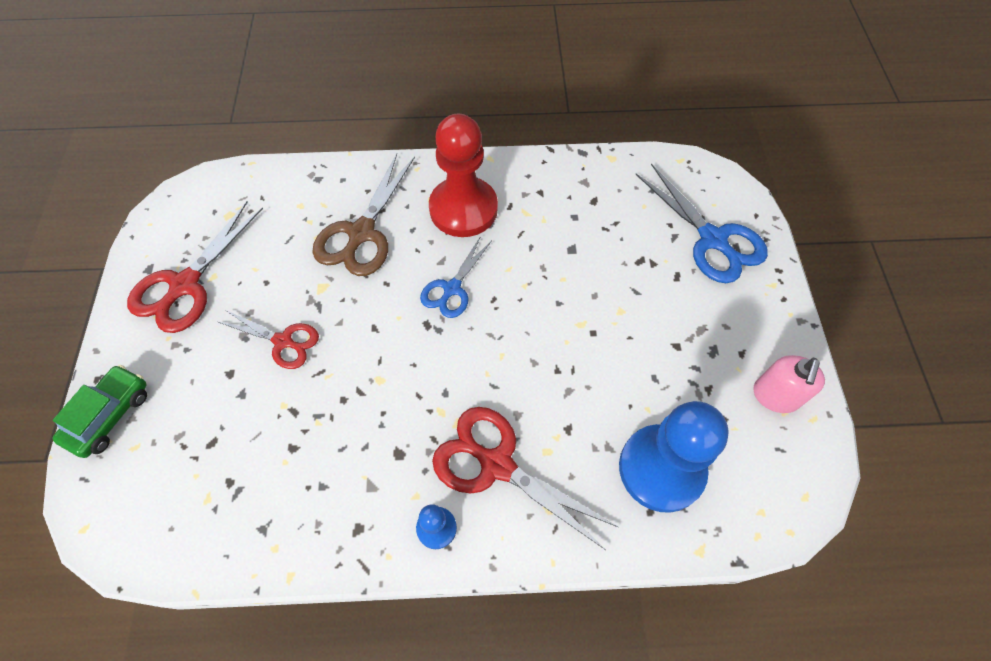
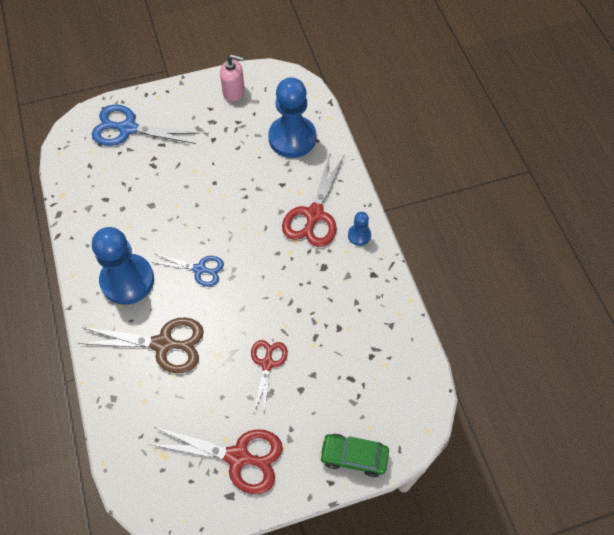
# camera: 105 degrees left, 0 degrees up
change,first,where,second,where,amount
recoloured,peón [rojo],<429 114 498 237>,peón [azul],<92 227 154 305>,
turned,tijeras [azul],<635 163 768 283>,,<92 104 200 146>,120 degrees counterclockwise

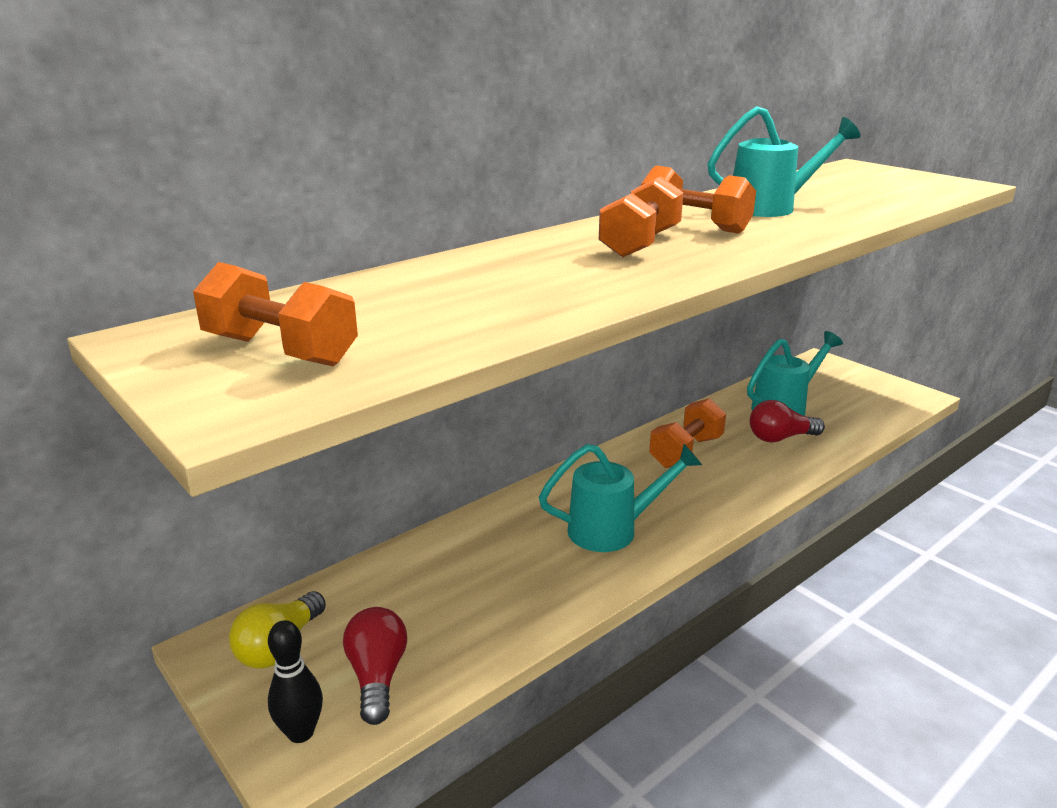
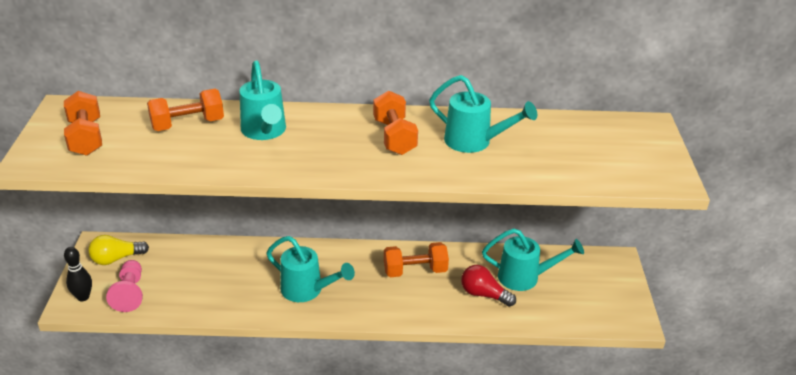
# camera: 40 degrees right, 10 degrees up
change,first,where,second,where,amount
moved,mancuerna [naranja],<599 176 683 258>,,<147 89 224 131>,
replaced,bombilla [rojo],<343 607 407 725>,peón [rosa],<106 260 143 312>,
added,,,regadera [turquesa],<240 60 286 140>,

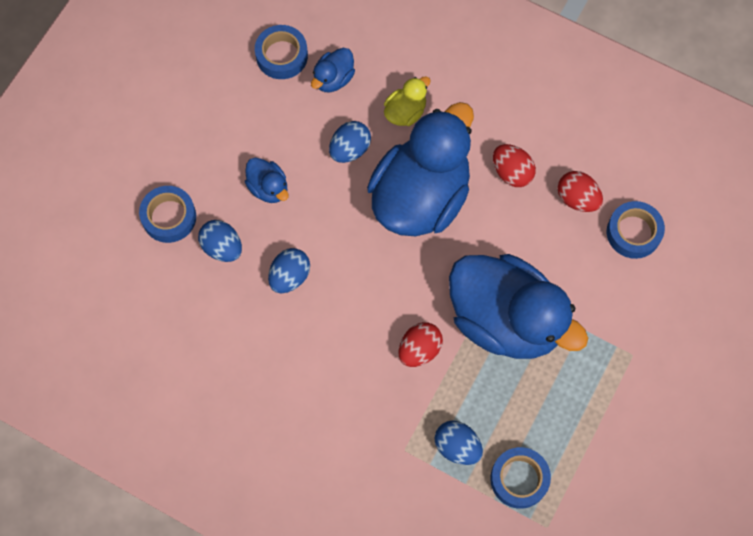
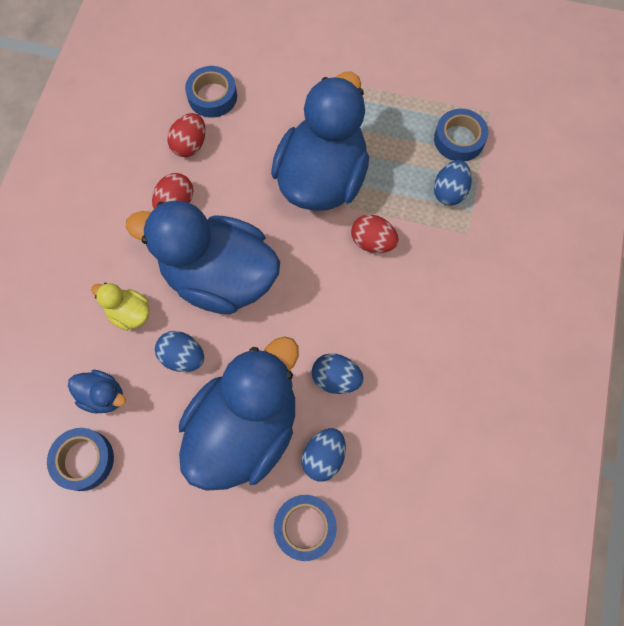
# camera: 105 degrees left, 0 degrees up
change,first,where,second,where,amount
resized,pato [azul],<245 158 288 203>,,<179 336 299 491>,x2.40

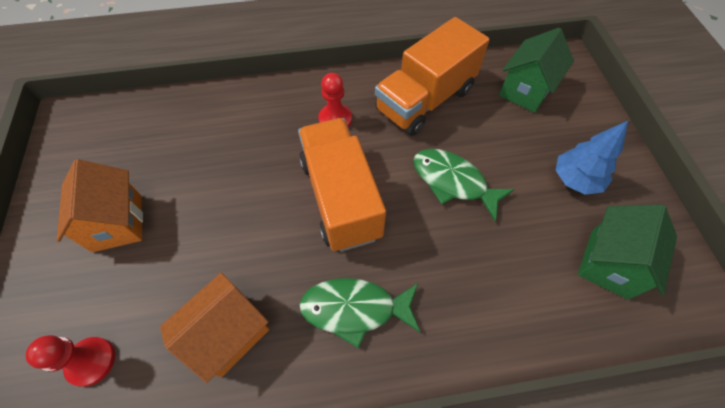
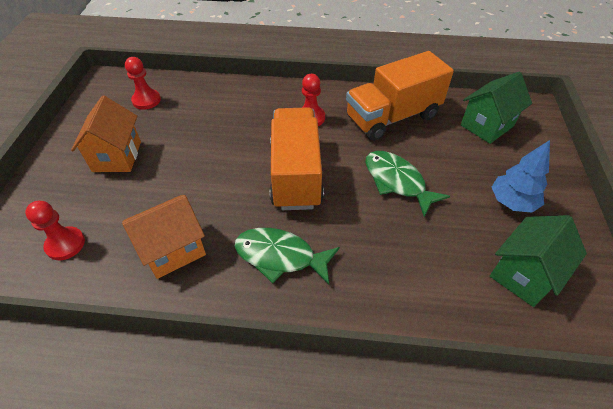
# camera: 15 degrees right, 10 degrees down
change,first,where,second,where,amount
added,,,peón [rojo],<125 57 161 110>,

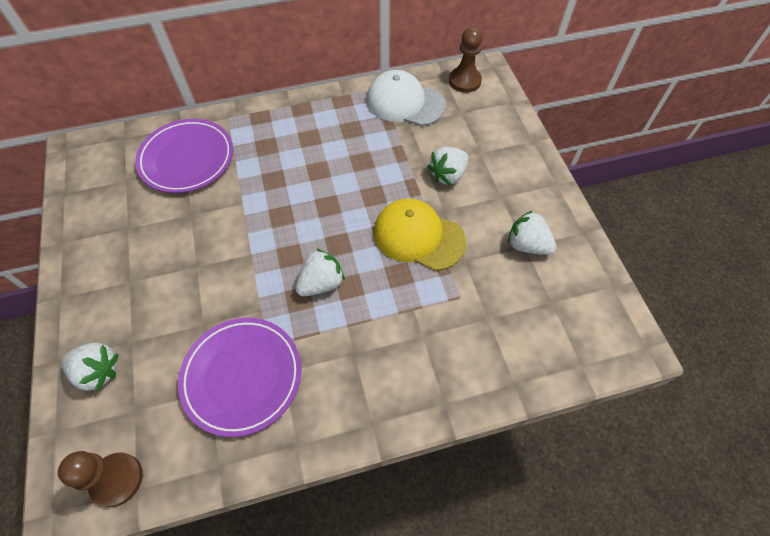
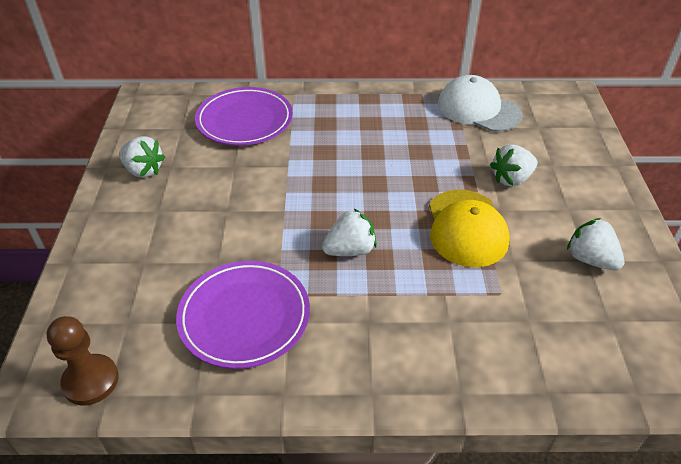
# camera: 15 degrees right, 15 degrees down
change,first,where,second,where,amount
removed,peón [marrón],<449 27 483 93>,,,
turned,gorra [amarillo],<374 198 466 271>,,<429 190 510 267>,135 degrees counterclockwise
moved,fresa [blanco],<61 342 119 392>,,<119 136 165 178>,

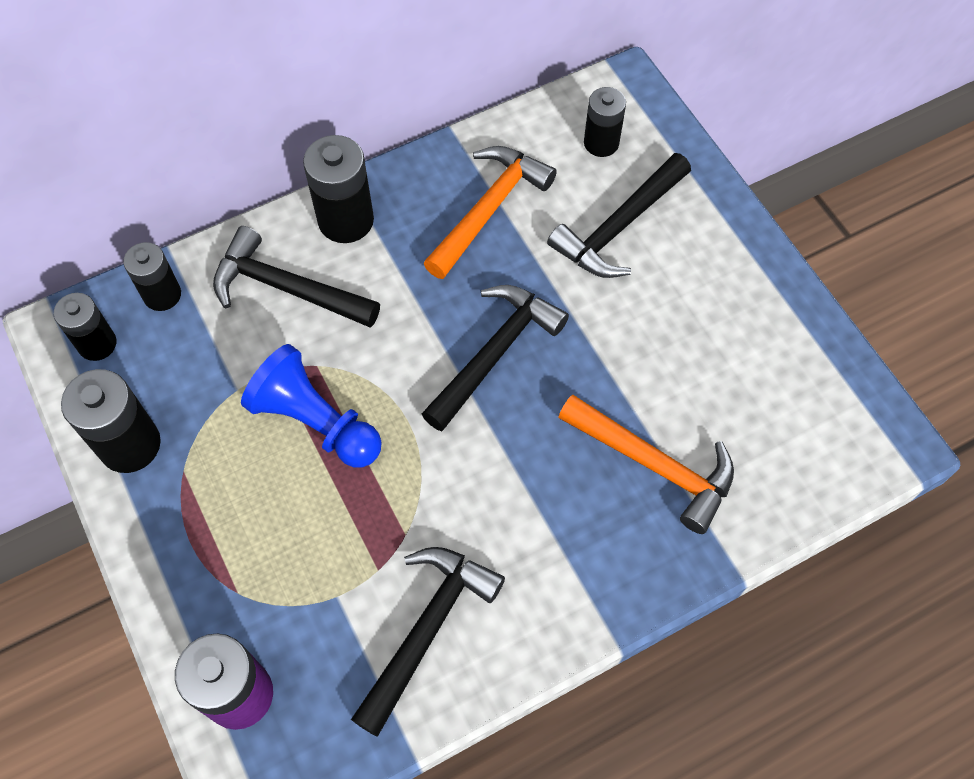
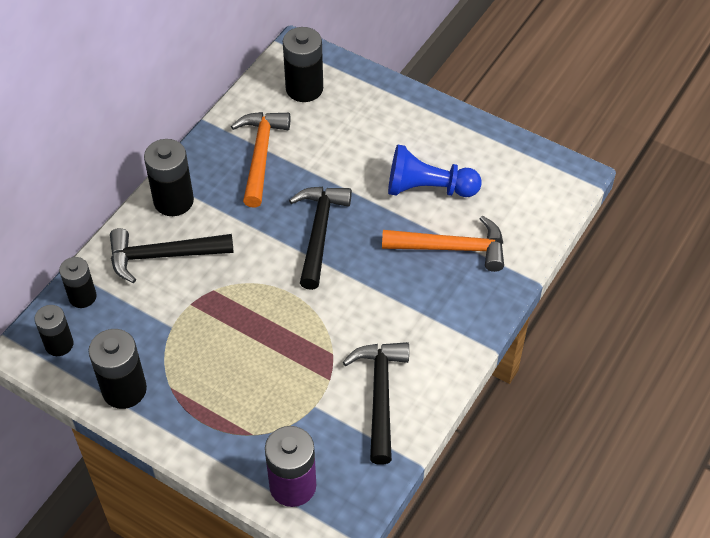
# camera: 30 degrees left, 10 degrees down
change,first,where,second,where,amount
resized,pila [negro],<584 87 626 157>,,<283 27 323 102>,x1.52
removed,martillo [negro],<547 153 691 278>,,,
moved,peón [azul],<241 344 382 467>,,<388 145 482 197>,

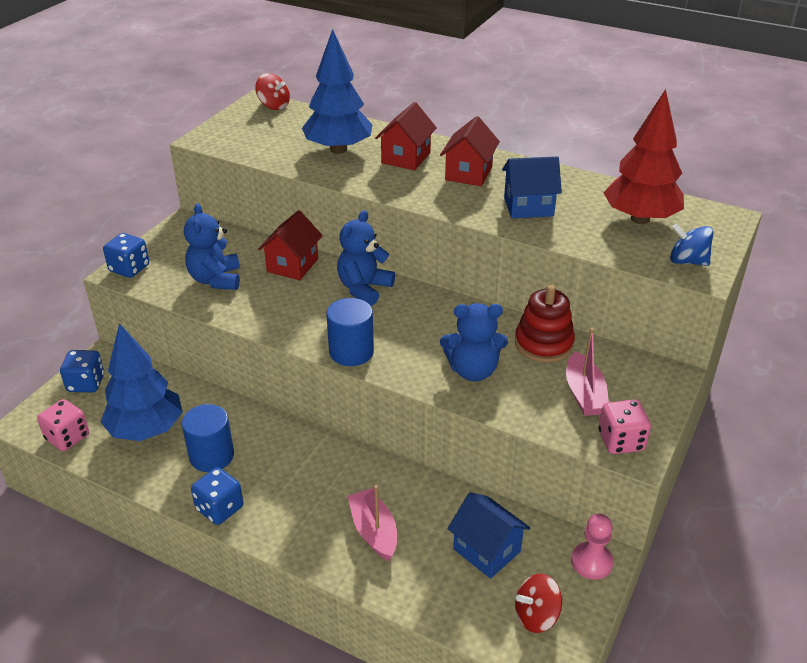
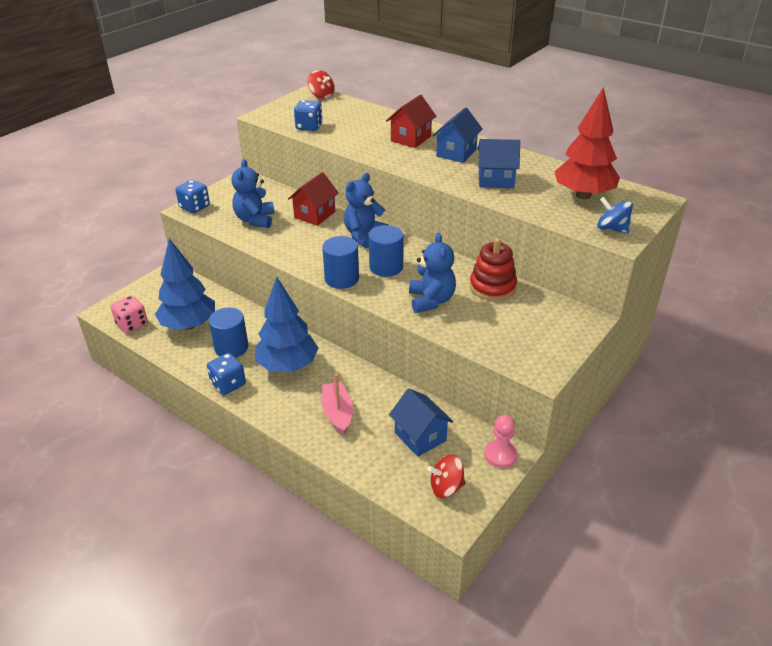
# camera: 10 degrees right, 0 degrees up
change,first,where,second,where,amount
moved,árbol [azul],<302 29 373 154>,,<255 277 319 372>,
recoloured,casa [rojo],<440 116 500 186>,casa [azul],<432 107 483 163>,
turned,osito [azul],<440 303 508 381>,,<409 233 456 313>,105 degrees counterclockwise
removed,barco [rosa],<566 328 609 416>,,,
moved,dado [azul],<60 350 104 393>,,<294 100 323 131>,
removed,dado [rosa],<598 400 651 454>,,,
added,,,cilindro [azul],<369 225 404 277>,

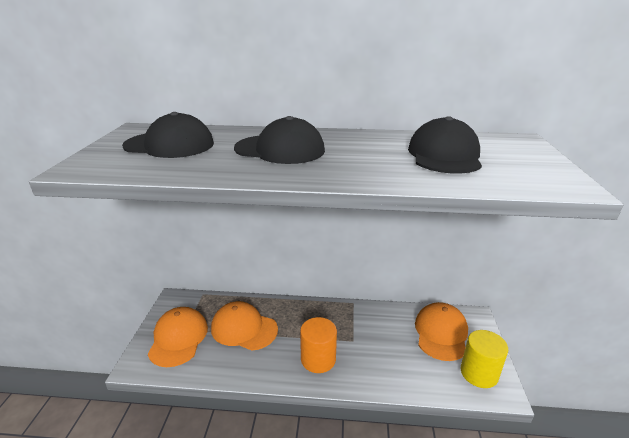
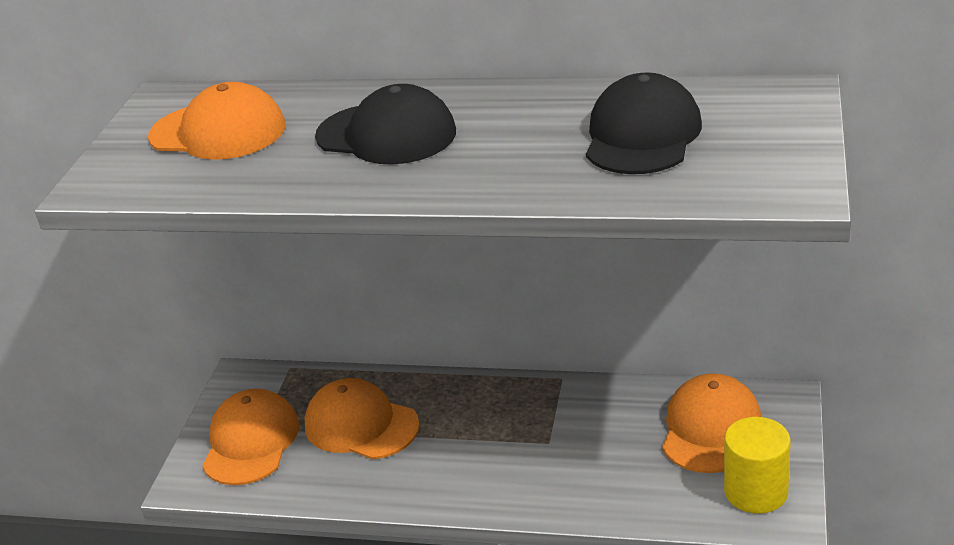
# camera: 10 degrees right, 5 degrees up
change,first,where,second,where,amount
recoloured,gorra [negro],<122 112 214 158>,gorra [naranja],<148 82 285 160>,
removed,cilindro [naranja],<300 317 337 373>,,,

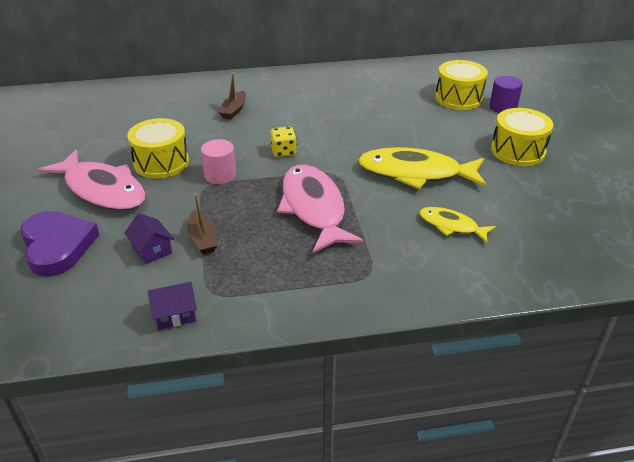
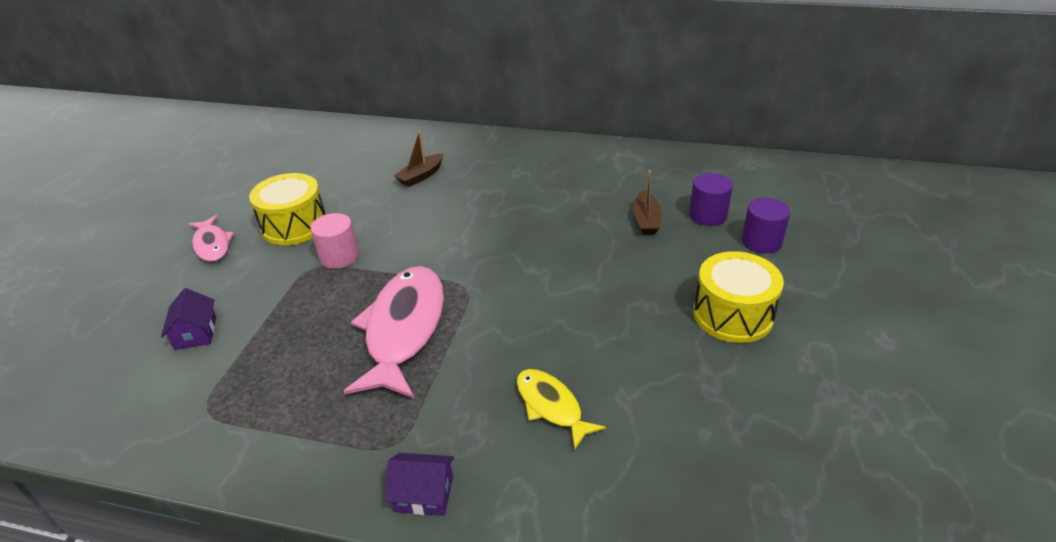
# camera: 25 degrees right, 0 degrees up
change,first,where,second,where,amount
replaced,tambor [amarillo],<435 60 488 110>,cilindro [morado],<689 173 733 226>,
removed,dado [amarillo],<270 126 297 157>,,,
removed,pez [amarillo],<358 147 486 189>,,,
resized,pez [rosa],<38 150 146 211>,,<188 215 234 262>,x0.54
moved,barco [marrón],<187 193 217 254>,,<633 170 661 235>,
removed,corazón [morado],<20 211 99 277>,,,
moved,casa [morado],<148 282 197 330>,,<385 453 454 516>,

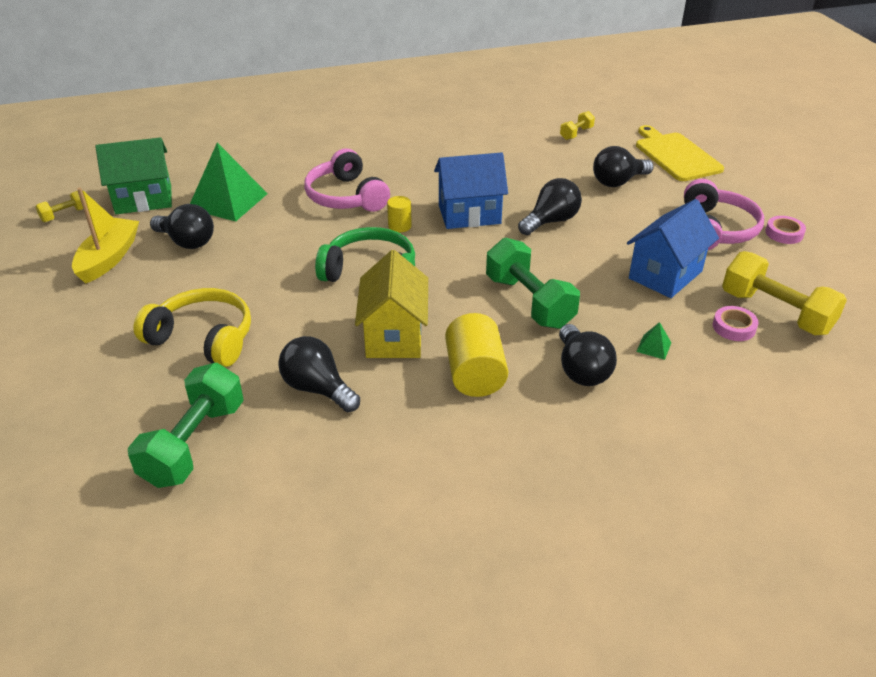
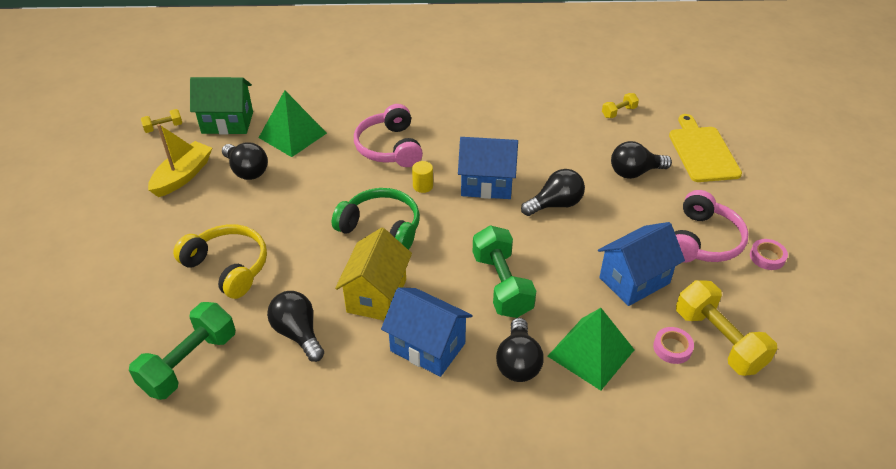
# camera: 15 degrees right, 5 degrees up
change,first,where,second,where,amount
replaced,cilindro [amarillo],<445 313 508 397>,casa [azul],<381 287 473 377>,
resized,pirámide [verde],<636 322 671 360>,,<547 308 634 390>,x2.48

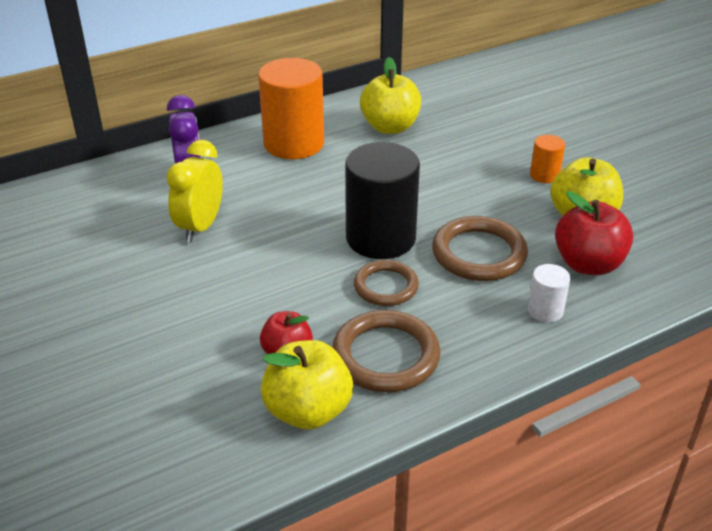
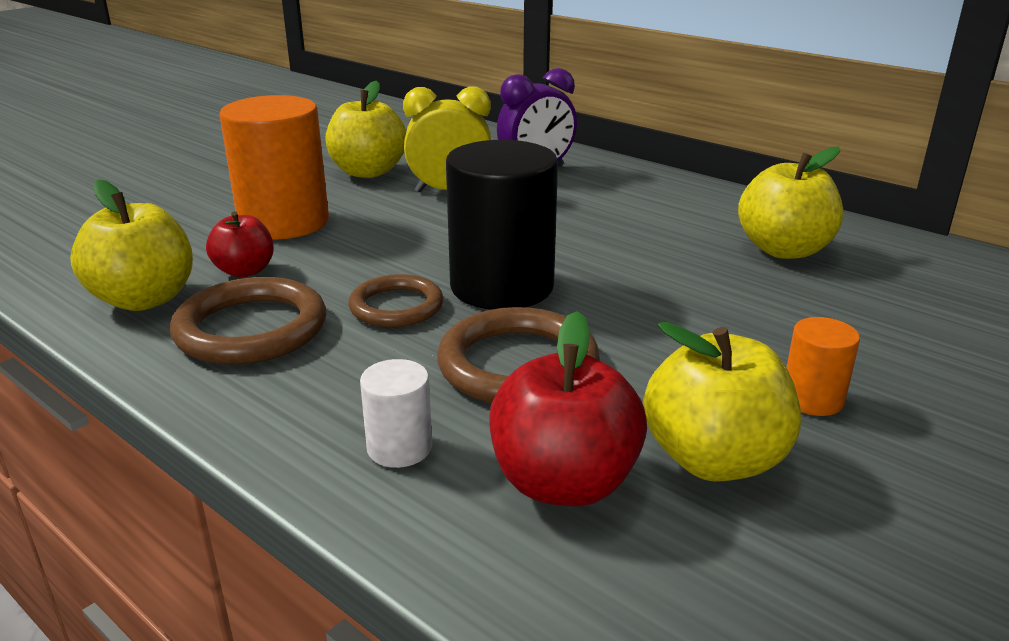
# camera: 70 degrees right, 10 degrees down
change,first,where,second,where,amount
moved,cilindro [naranja],<258 58 324 159>,,<219 95 329 240>,
added,,,manzana [amarillo],<325 81 406 178>,

